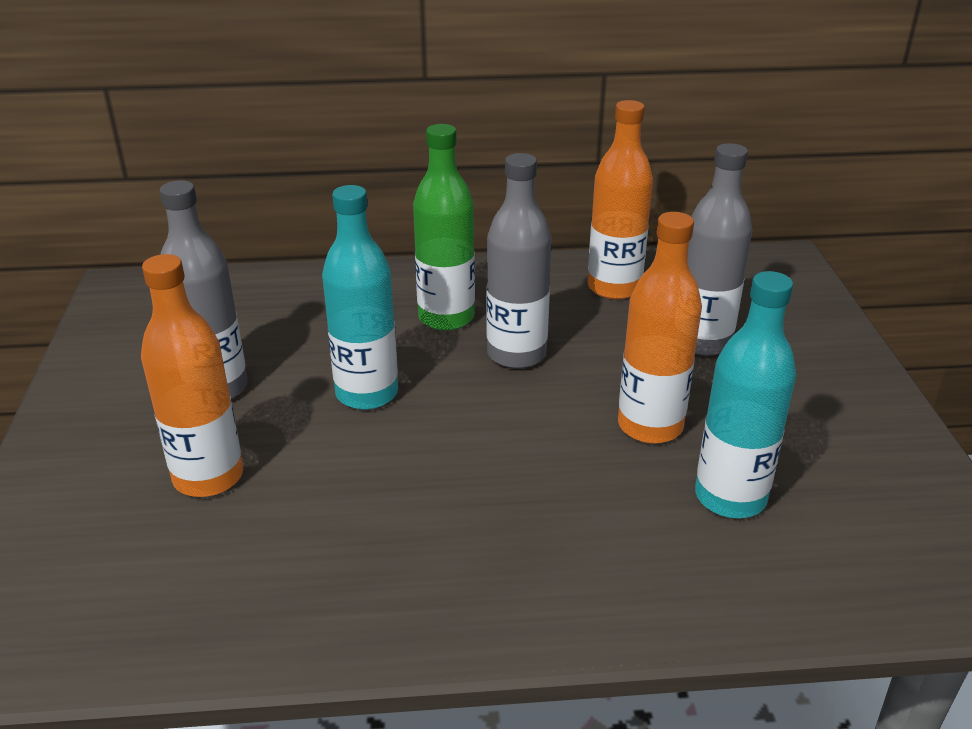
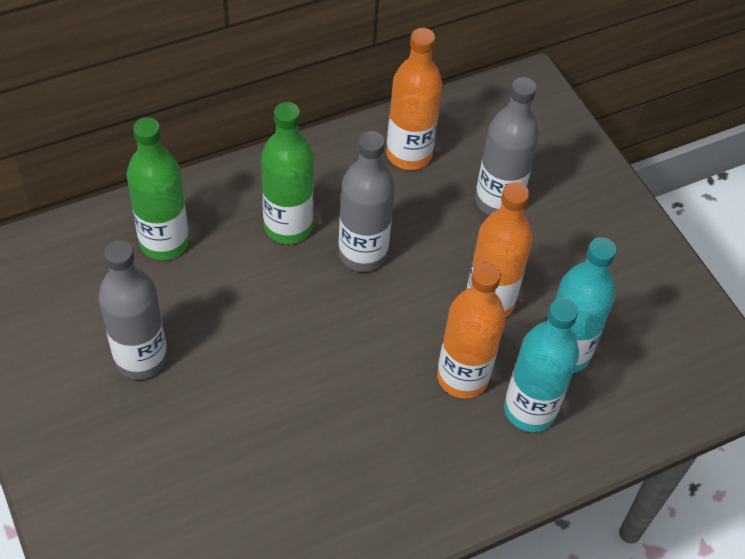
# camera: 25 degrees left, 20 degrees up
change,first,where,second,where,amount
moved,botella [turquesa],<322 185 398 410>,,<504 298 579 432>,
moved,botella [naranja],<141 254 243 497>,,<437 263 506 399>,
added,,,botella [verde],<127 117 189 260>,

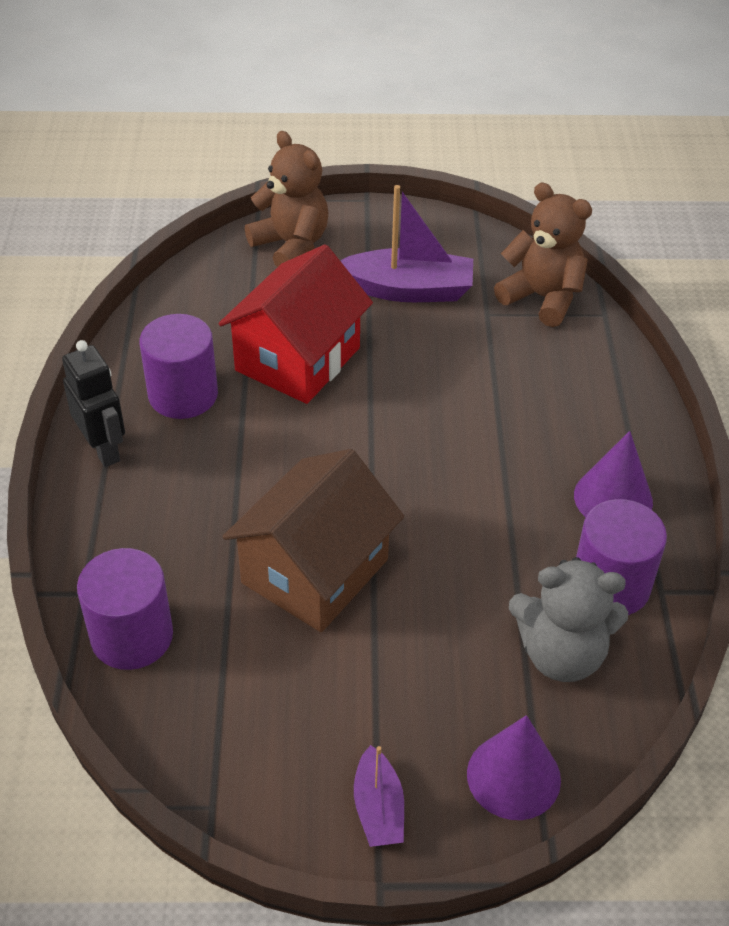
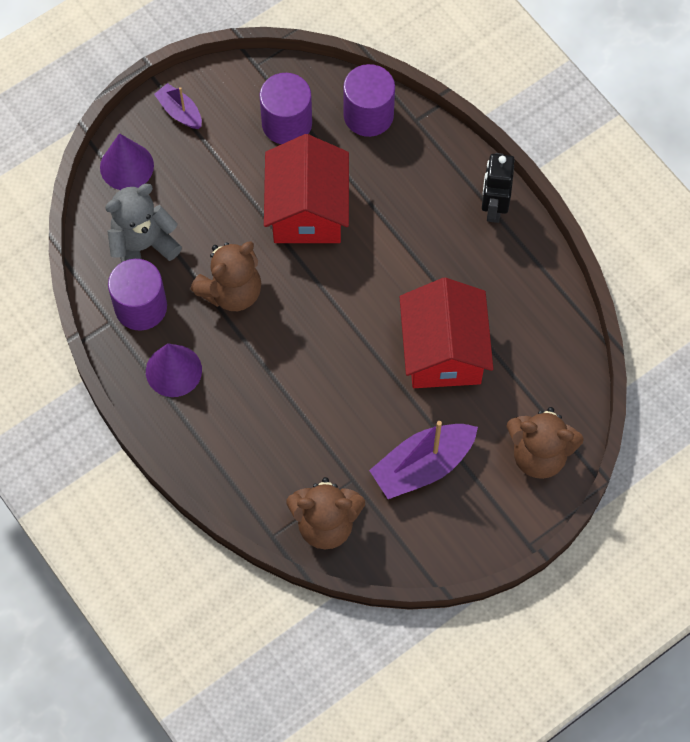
# camera: 145 degrees right, 20 degrees up
change,first,where,second,where,amount
moved,cilindro [morado],<139 314 218 419>,,<259 73 312 144>,
turned,robot [negro],<62 340 125 467>,,<482 153 515 223>,75 degrees clockwise
recoloured,casa [marrón],<222 449 404 632>,casa [rojo],<264 134 349 243>,
added,,,osito [marrón],<190 242 261 311>,

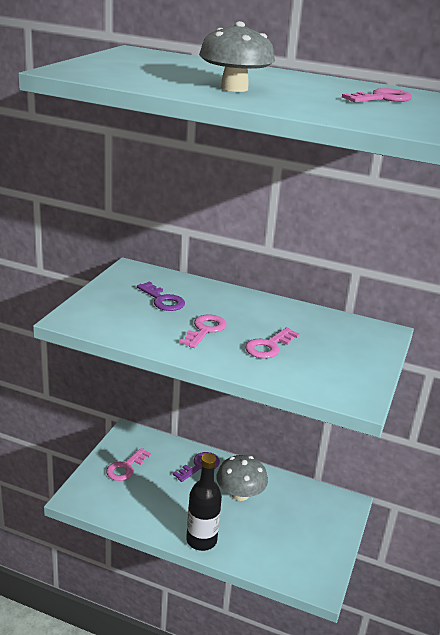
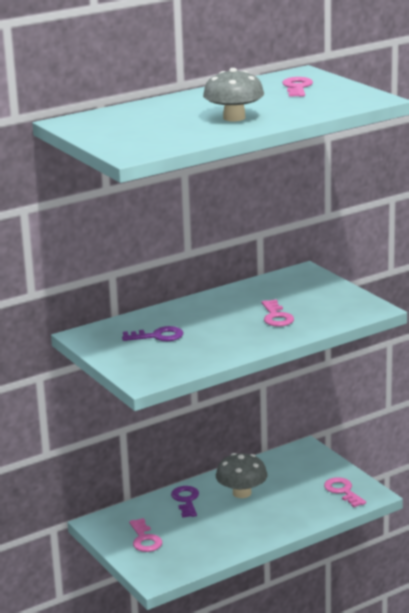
# camera: 50 degrees left, 5 degrees down
change,first,where,second,where,amount
moved,llave [rosa],<179 314 227 348>,,<324 477 366 507>,
removed,botella [negro],<186 453 222 551>,,,

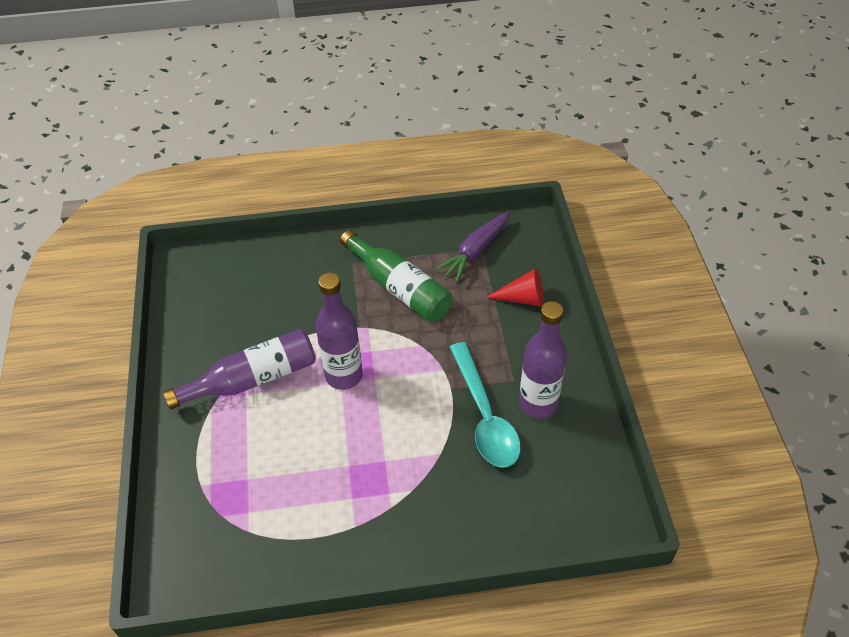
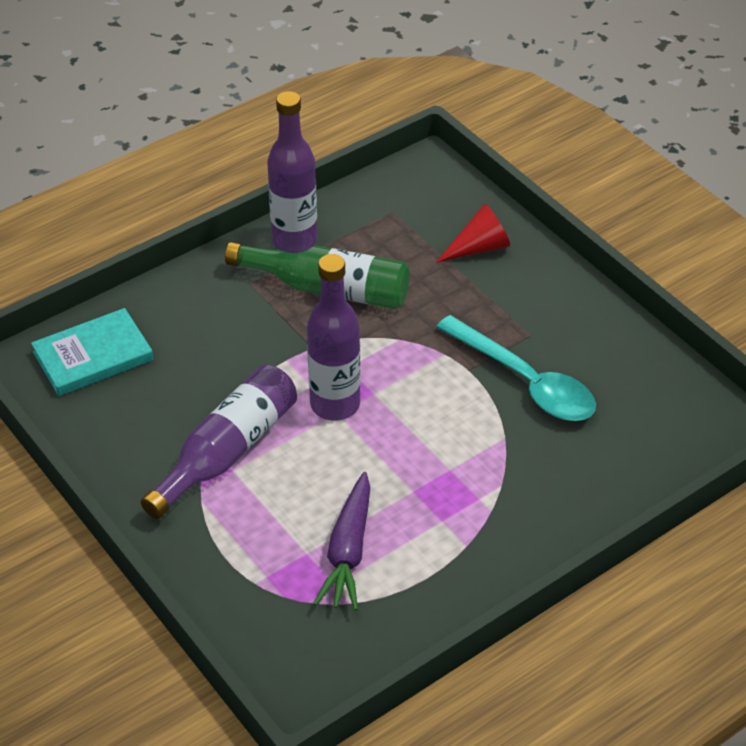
# camera: 30 degrees left, 5 degrees down
change,first,where,second,where,amount
moved,zanahoria [morado],<435 212 510 282>,,<314 472 370 611>,
moved,botella [morado],<519 301 567 419>,,<267 91 317 249>,
added,,,libro [turquesa],<31 308 153 396>,

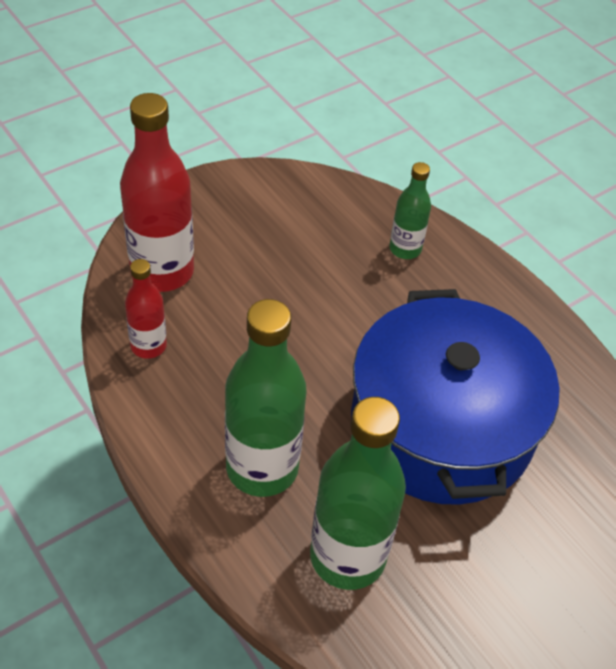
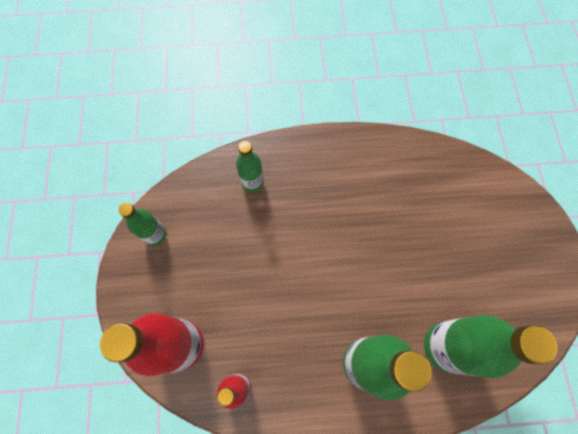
# camera: 55 degrees left, 20 degrees up
change,first,where,second,where,amount
removed,olla [azul],<351 289 559 505>,,,
added,,,botella [verde],<119 203 167 246>,

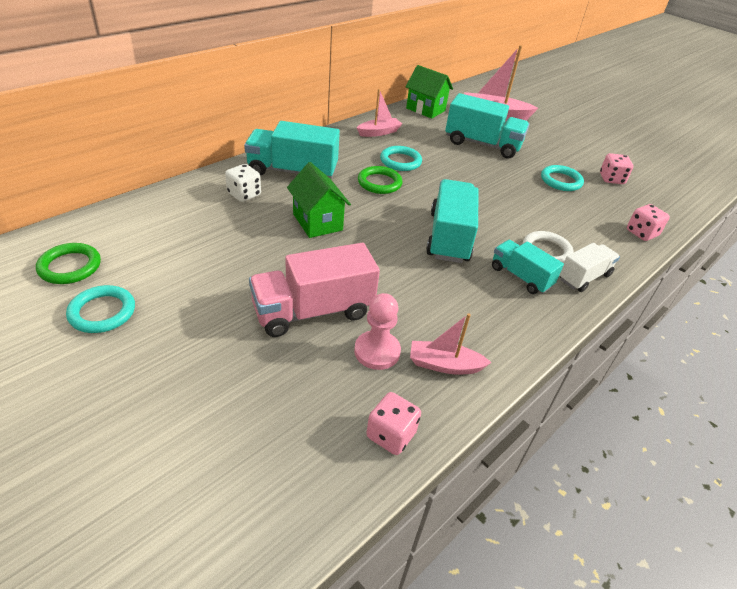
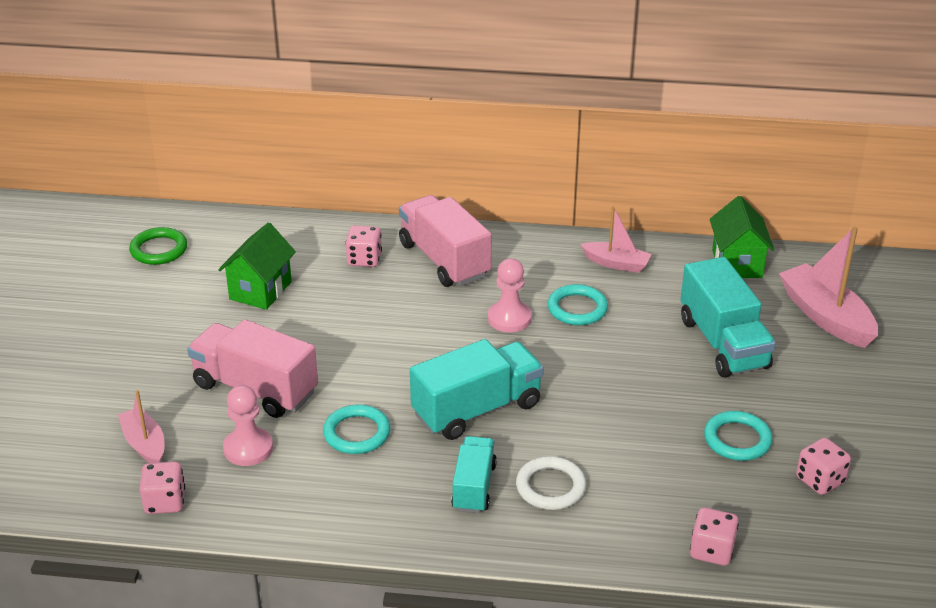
# camera: 55 degrees right, 5 degrees down
change,first,where,second,where,amount
recoloured,camión [turquesa],<244 121 340 179>,camión [rosa],<399 195 492 287>,
moved,casa [verde],<287 162 351 238>,,<218 222 296 310>,
recoloured,dado [blanco],<225 164 261 202>,dado [rosa],<345 225 382 267>,
replaced,anillo [verde],<358 166 402 194>,peón [rosa],<488 258 532 332>,
removed,camión [blanco],<559 243 620 292>,,,
moved,anillo [turquesa],<66 285 135 333>,,<323 405 390 454>,
moved,barco [rosa],<410 313 492 374>,,<118 390 165 463>,

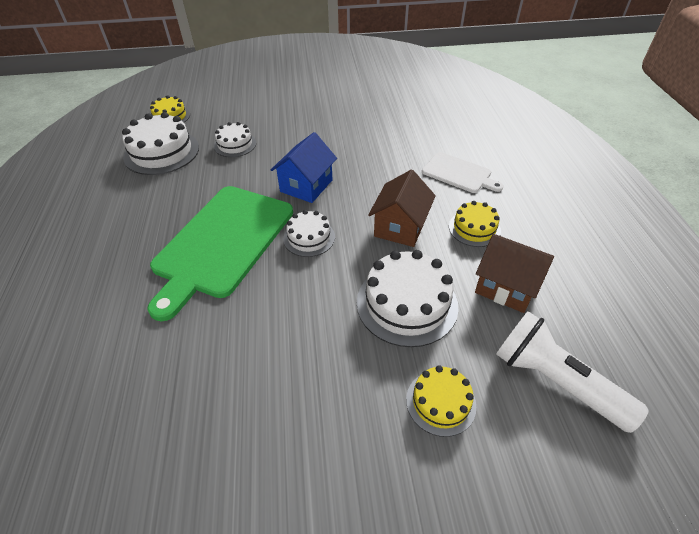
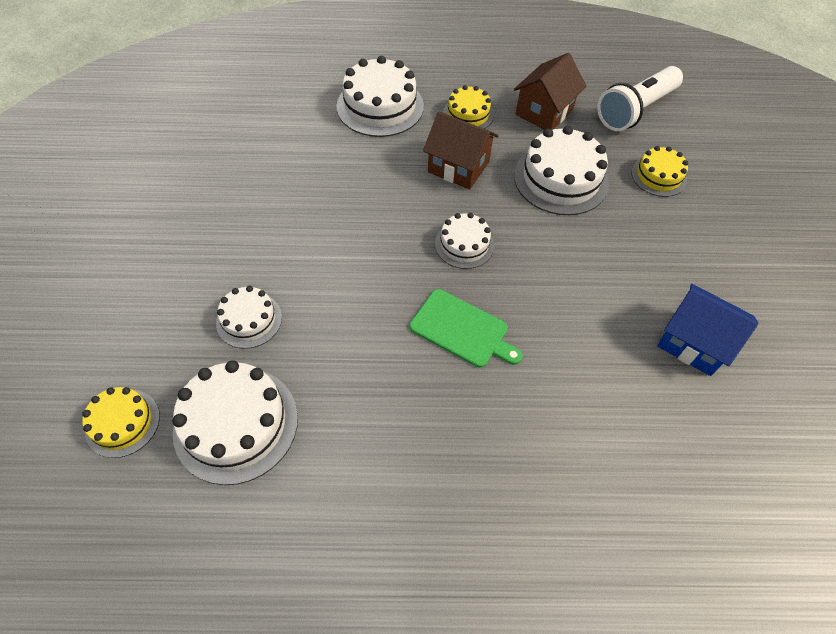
# camera: 85 degrees left, 10 degrees up
change,first,where,second,where,amount
moved,casa [azul],<271 132 337 203>,,<657 284 759 376>,
replaced,tabla de cortar [blanco],<422 152 504 193>,tarta [blanco],<336 56 424 137>,
resized,tabla de cortar [verde],<147 186 293 321>,,<410 289 523 368>,x0.52

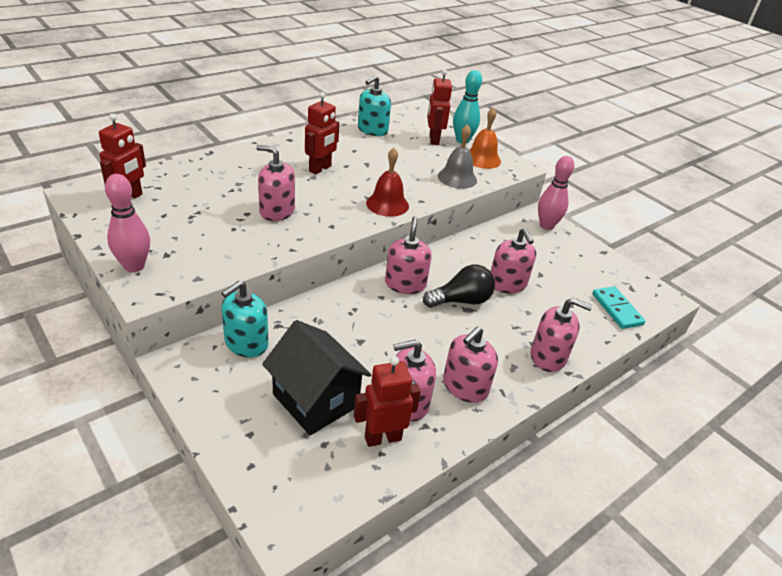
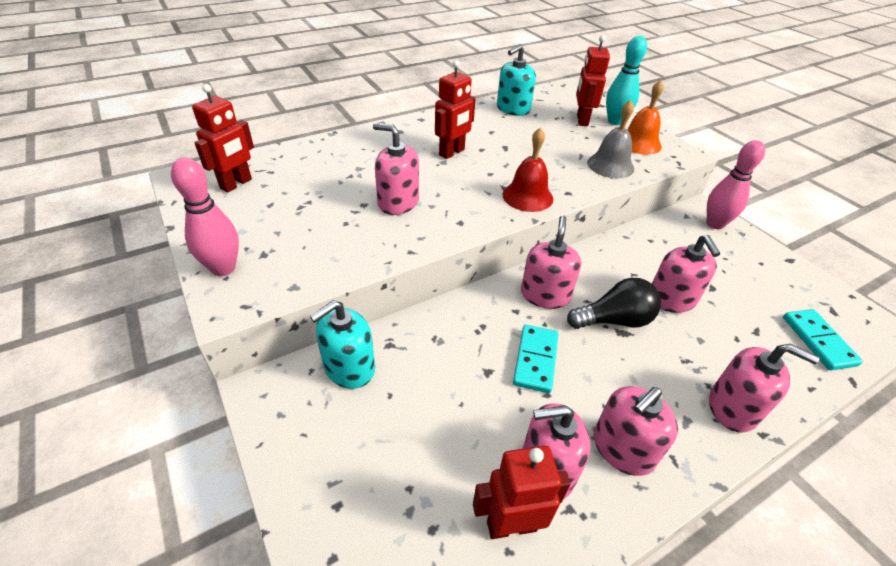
# camera: 10 degrees right, 5 degrees up
change,first,where,second,where,amount
removed,casa [negro],<262 320 372 435>,,,
added,,,ficha de dominó [turquesa],<513 325 558 393>,

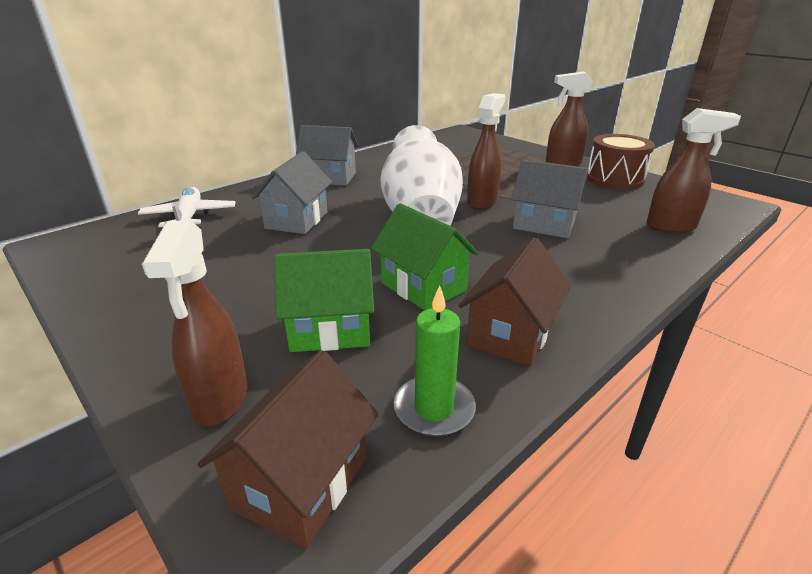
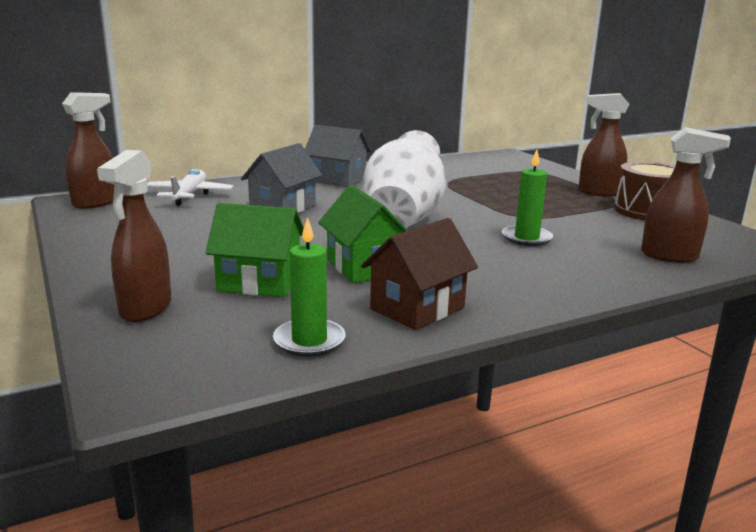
# camera: 15 degrees right, 10 degrees down
change,first,where,second,where,amount
moved,pulverizador [marrón],<467 93 505 210>,,<62 92 115 209>,
replaced,casa [gris],<511 160 588 238>,vela [verde],<502 150 553 246>,
removed,casa [marrón],<197 350 378 549>,,,

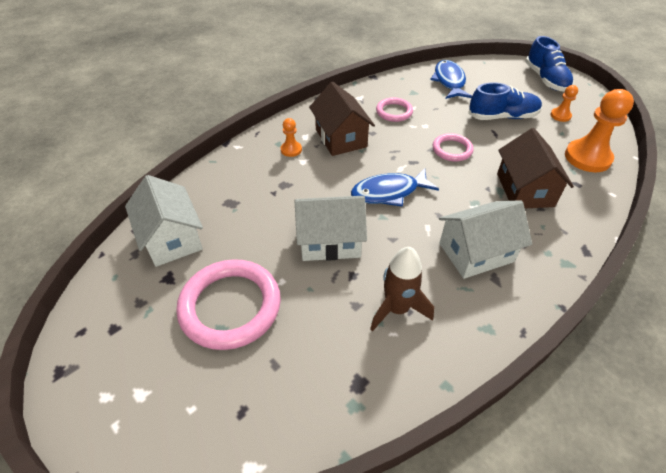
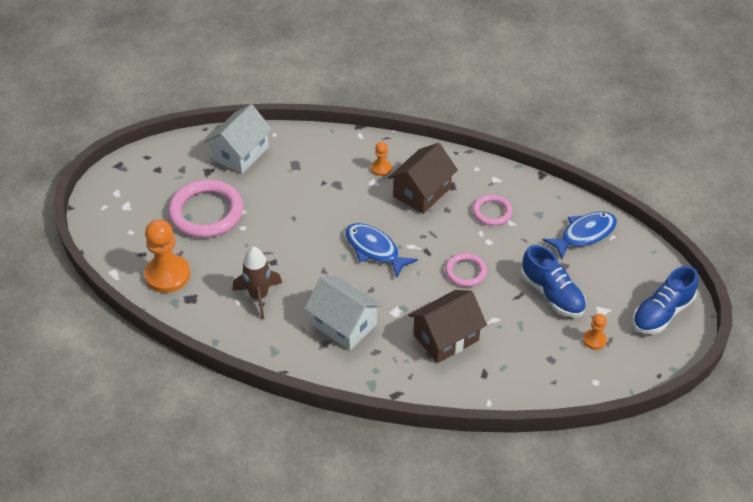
# camera: 60 degrees right, 0 degrees up
change,first,where,second,where,amount
moved,peón [naranja],<565 89 634 172>,,<144 219 190 293>,
removed,casa [blanco],<294 196 367 261>,,,

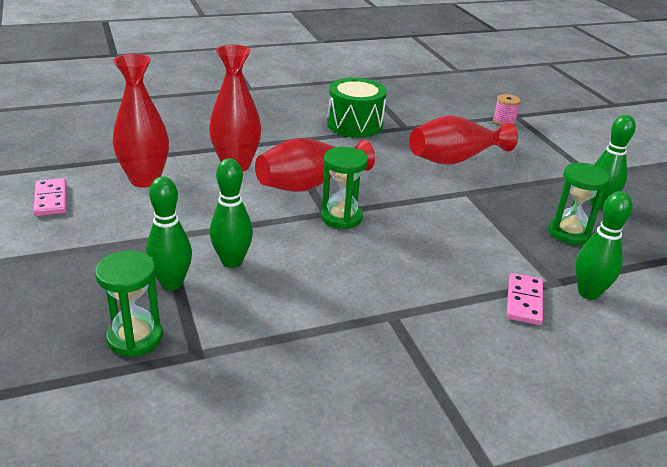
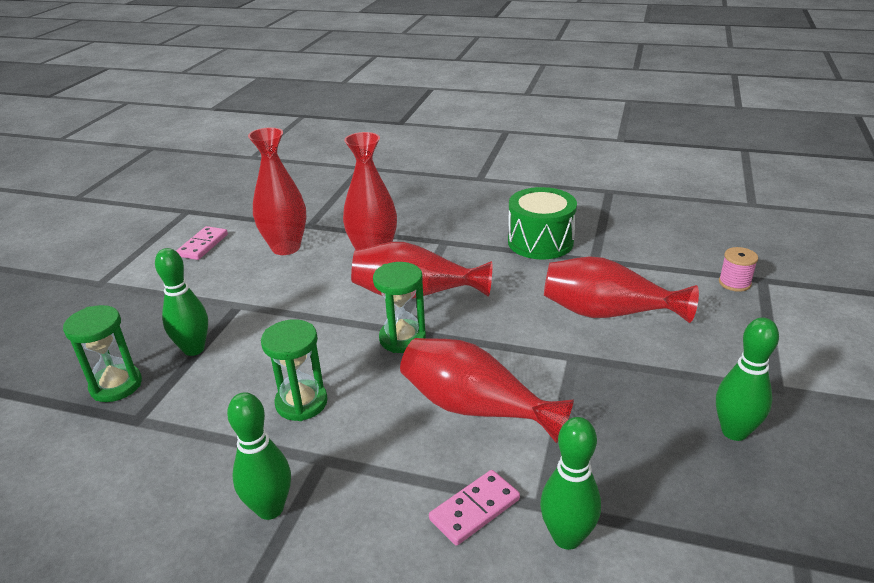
# camera: 40 degrees right, 0 degrees up
change,first,where,second,where,amount
moved,bolo [verde],<210 158 253 268>,,<227 392 291 520>,
moved,reloj de arena [verde],<548 163 610 245>,,<261 319 328 421>,
added,,,florero [rojo],<400 338 574 443>,

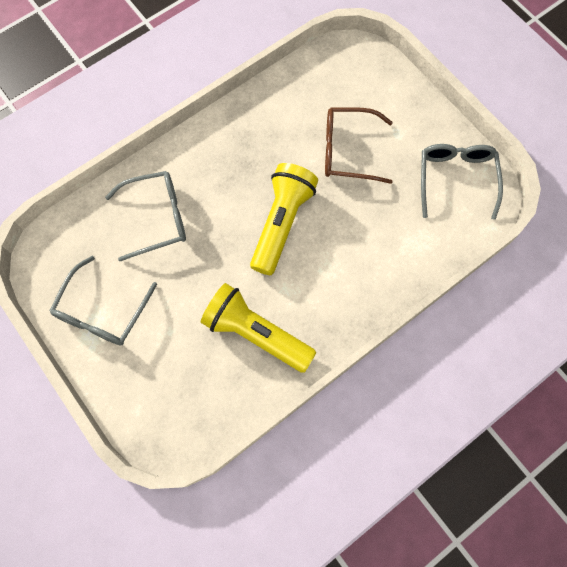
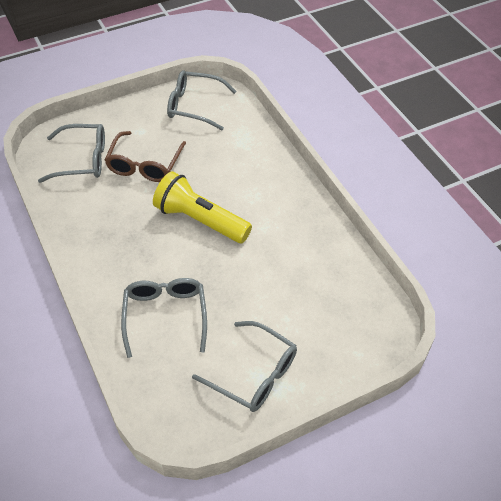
# camera: 80 degrees left, 20 degrees down
change,first,where,second,where,amount
removed,lámpara de mano [amarillo],<201 283 316 373>,,,
added,,,gafas [gris],<38 124 105 183>,

